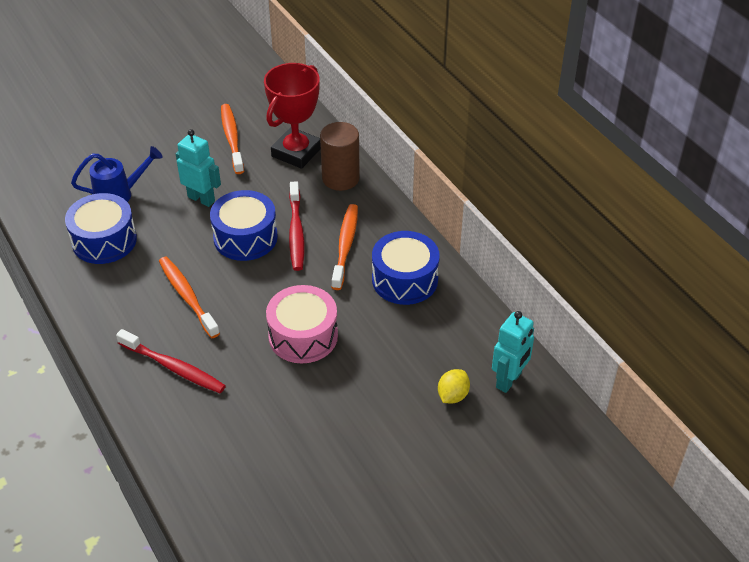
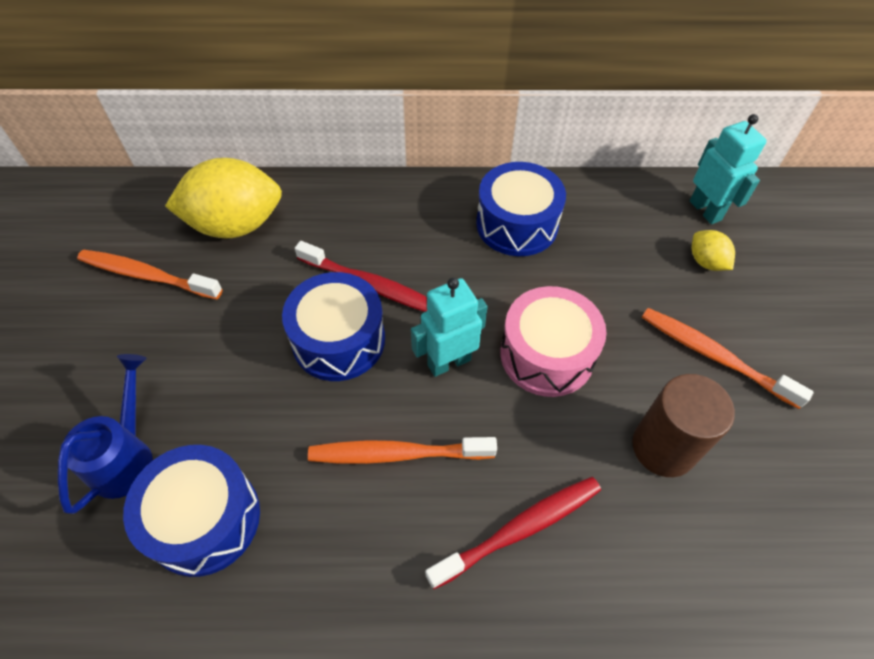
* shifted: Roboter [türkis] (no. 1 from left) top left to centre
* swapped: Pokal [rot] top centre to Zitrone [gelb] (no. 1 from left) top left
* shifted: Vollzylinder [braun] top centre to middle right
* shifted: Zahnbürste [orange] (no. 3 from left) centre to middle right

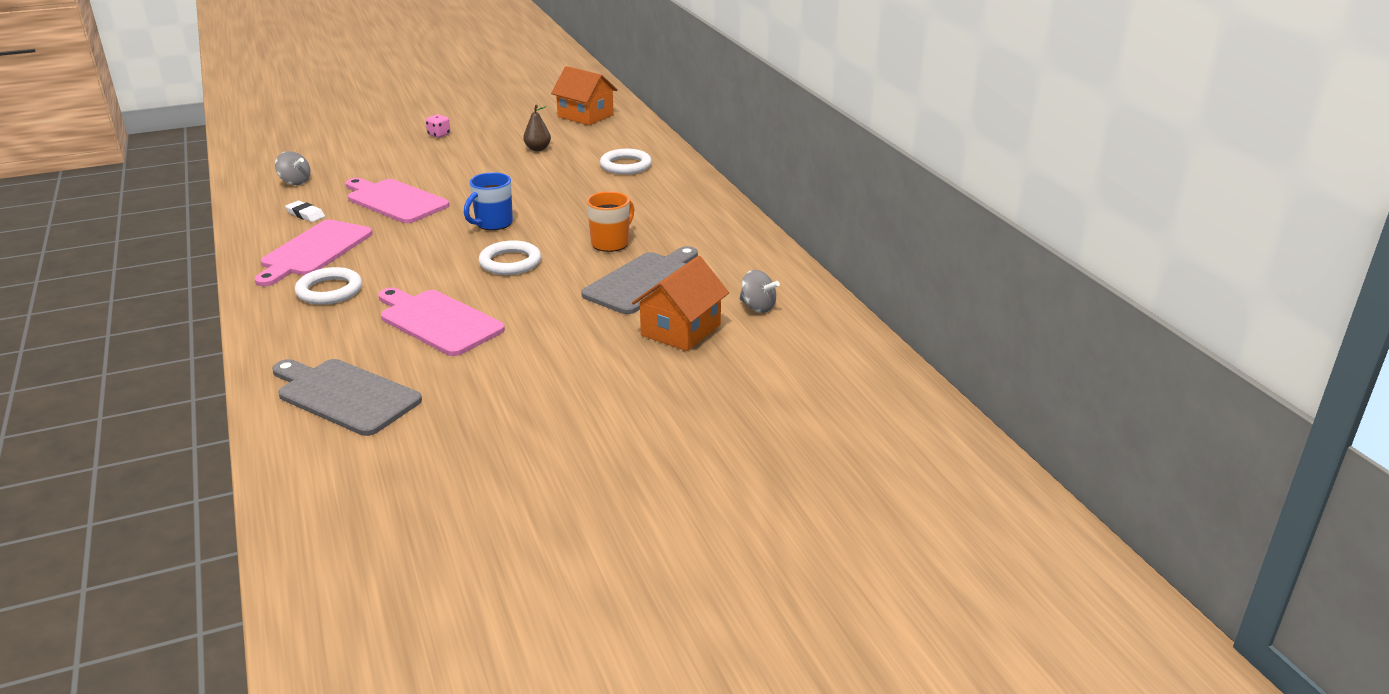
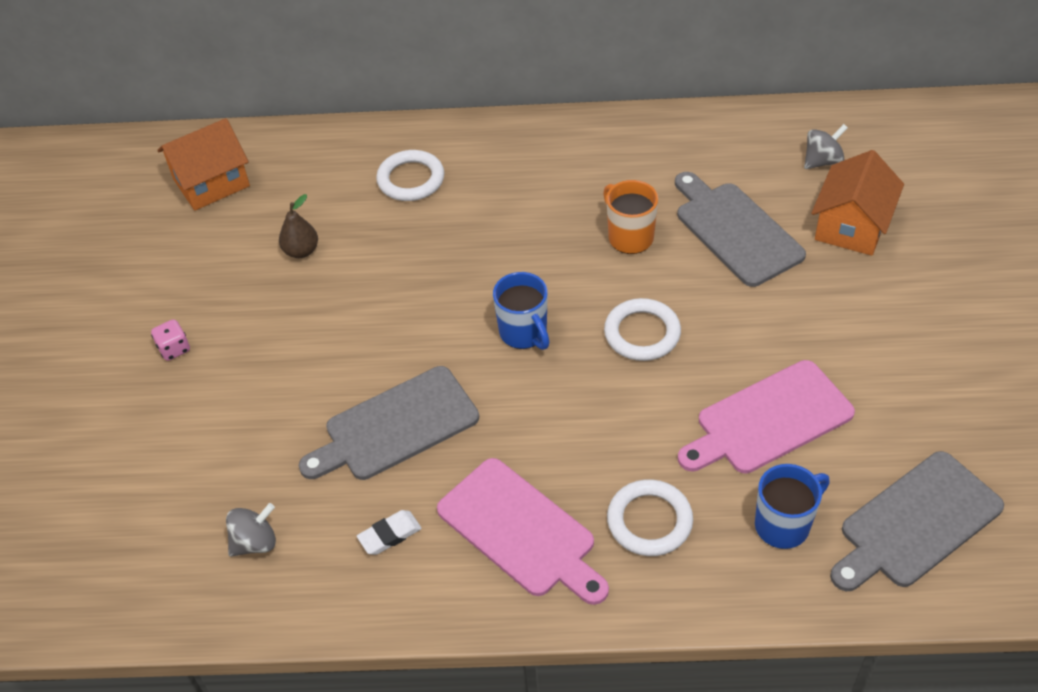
* repainted: Schneidebrett [rosa] (no. 2 from left) top left to Schneidebrett [grau] (no. 1 from left) centre
* rotated: Haus [orange] (no. 2 from left) centre = top right 60 degrees clockwise
* new: Tasse [blau] (no. 2 from left) bottom right

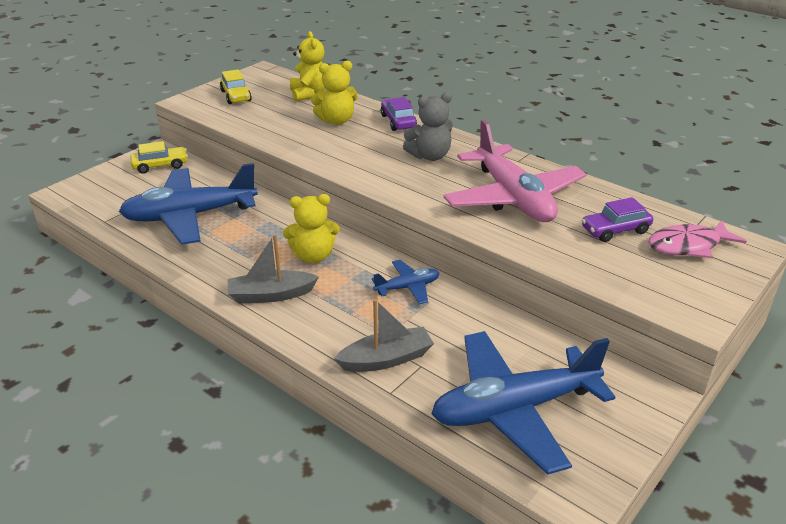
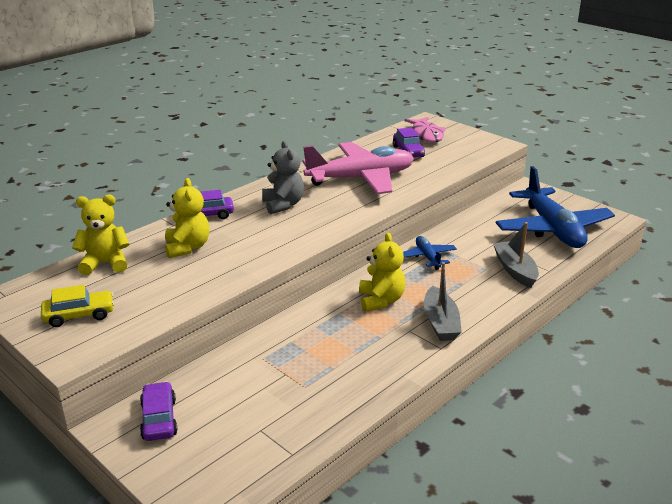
* gone: Flugzeug [blau] (no. 1 from left) middle left
* repainted: Auto [gelb] (no. 1 from left) top left to Auto [lila] (no. 1 from left) bottom left

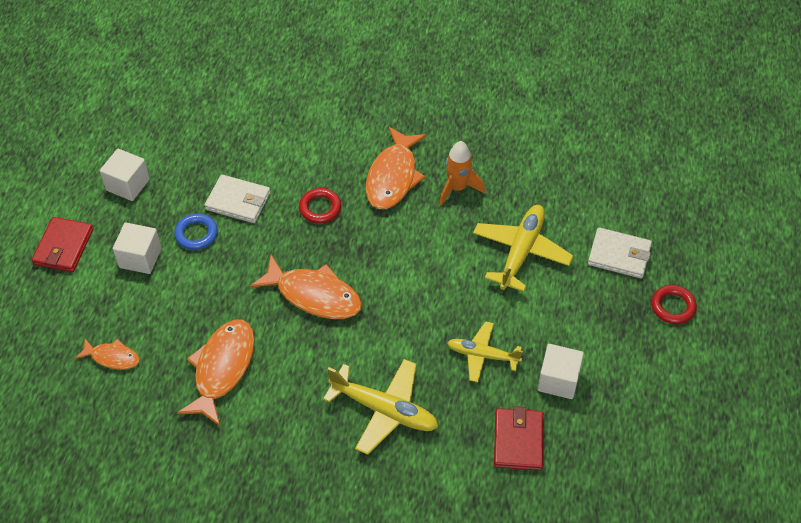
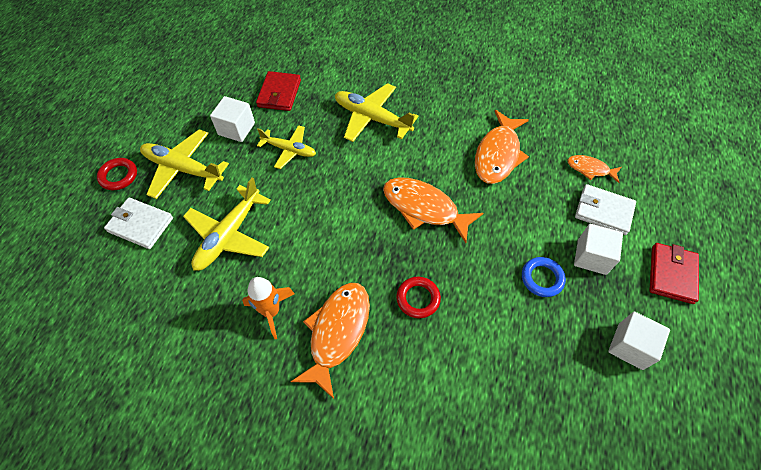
* shifted: Geldbörse [weiß] (no. 1 from left in the first image) middle left to Geldbörse [weiß] (no. 2 from left) middle right
* new: Flugzeug [gelb] (no. 1 from left) middle left

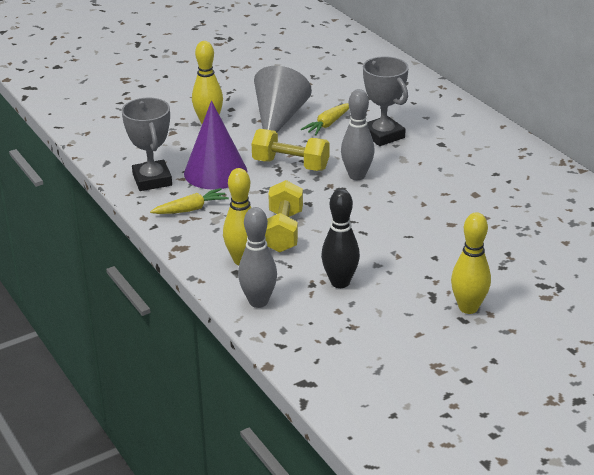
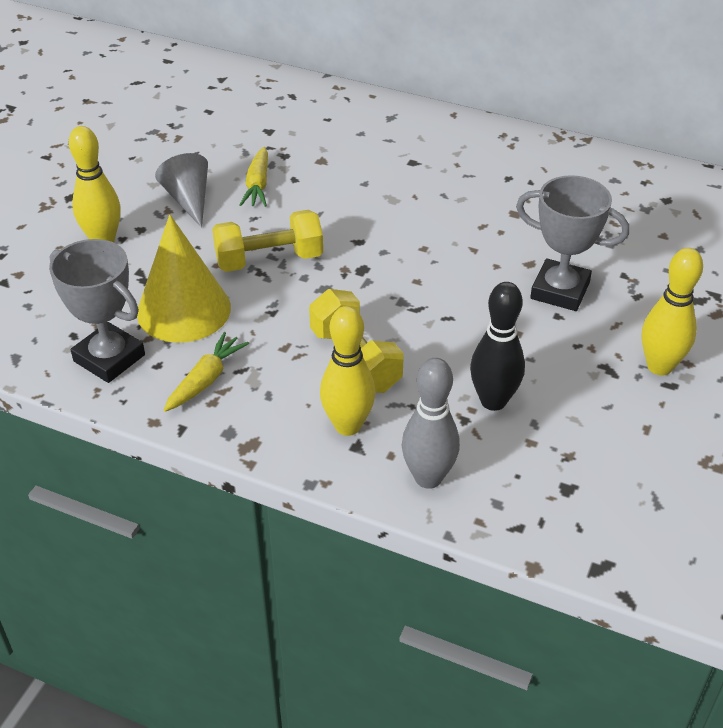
* repainted: Kegel [lila] top centre to Kegel [gelb] middle left
* scaled: Kegel [grau] top centre = top left x0.64
* gone: Bowlingkegel [grau] (no. 2 from left) top centre
* shifted: Pokal [grau] (no. 2 from left) top centre to middle right

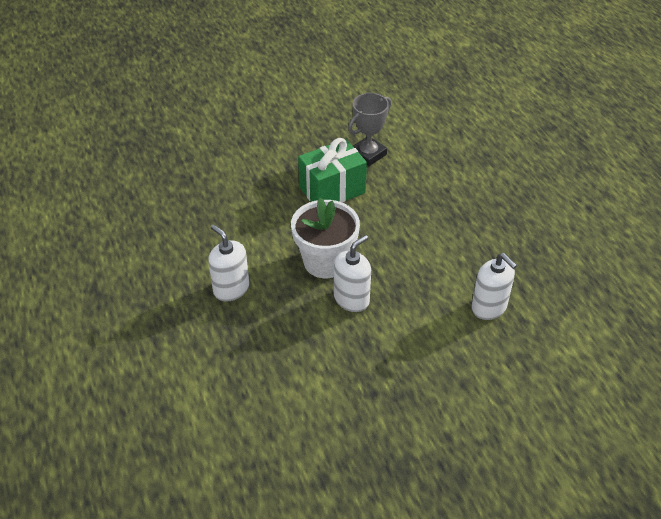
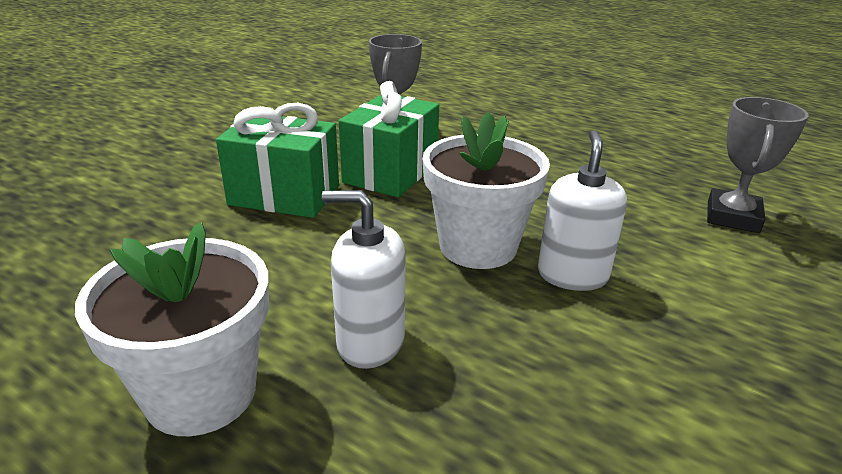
* swapped: Seifenspender [weiß] (no. 3 from left) middle right to Pokal [grau] (no. 2 from left) middle right
* new: Blumentopf [weiß] (no. 1 from left) bottom left
* new: Geschenk [grün] (no. 1 from left) middle left

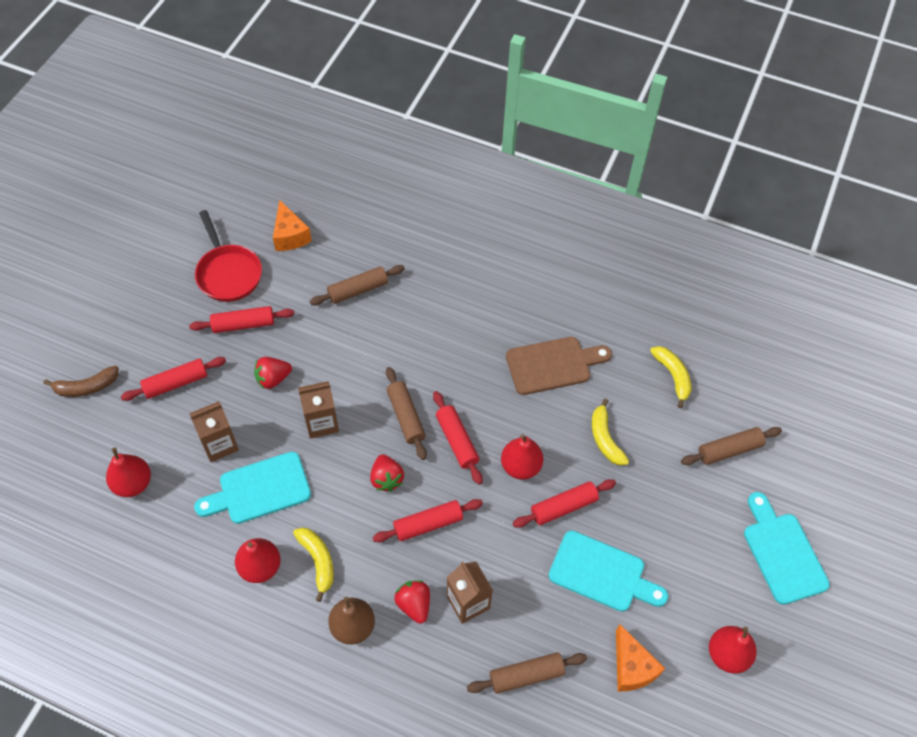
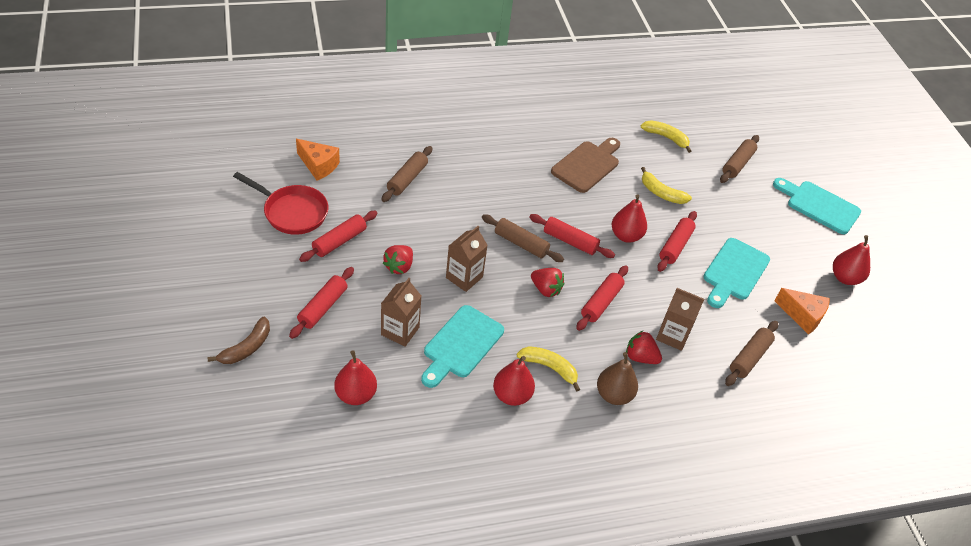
* rotated: Schneidebrett [türkis] (no. 2 from left) bottom centre = middle right 135 degrees clockwise

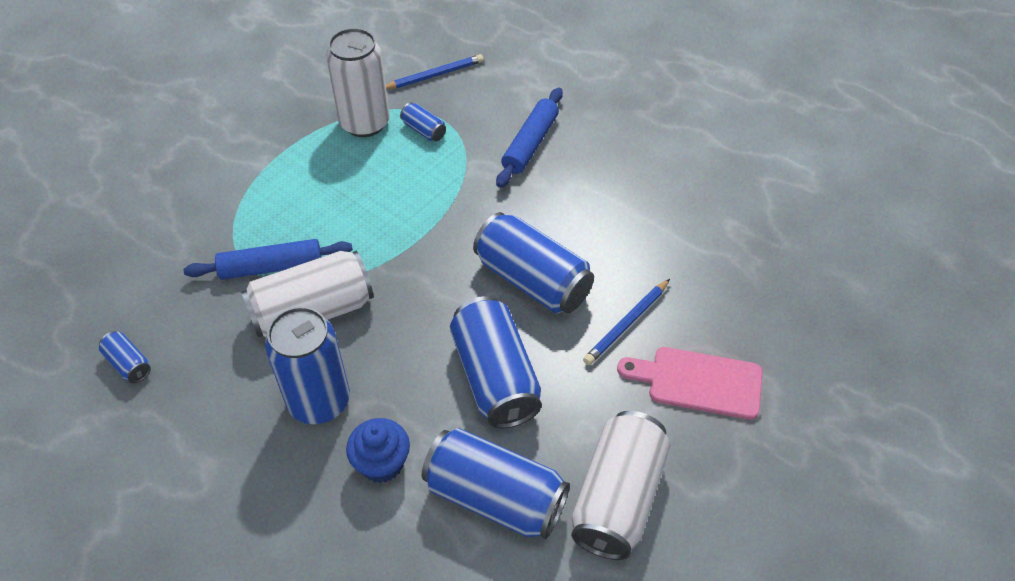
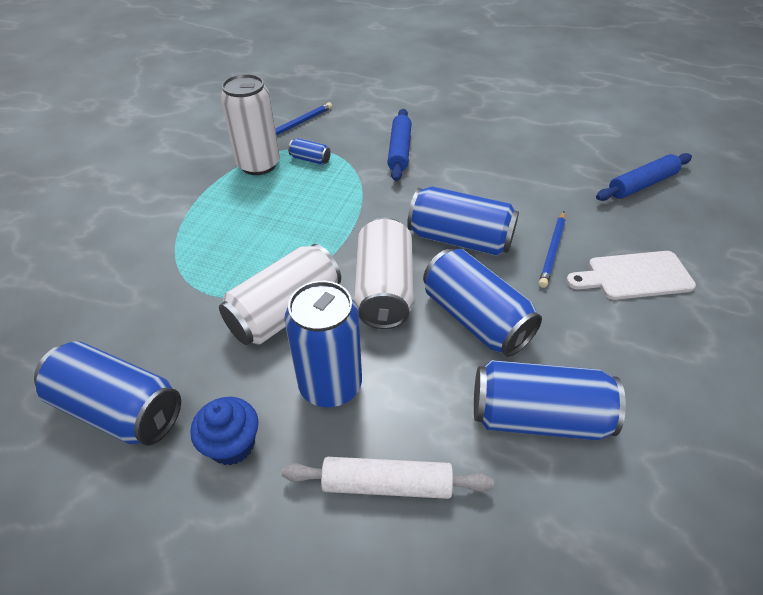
* scaled: Dose [blau] (no. 1 from left) middle left = middle left x2.20
* shifted: Nudelholz [blau] (no. 1 from left in the first image) middle left to Nudelholz [blau] (no. 2 from left) top right
* shifted: Muffin [blau] bottom centre to bottom left
* shifted: Dose [weiß] (no. 3 from left) bottom centre to centre
* repainted: Schneidebrett [rosa] middle right to Schneidebrett [weiß] middle right
* new: Nudelholz [weiß] bottom centre

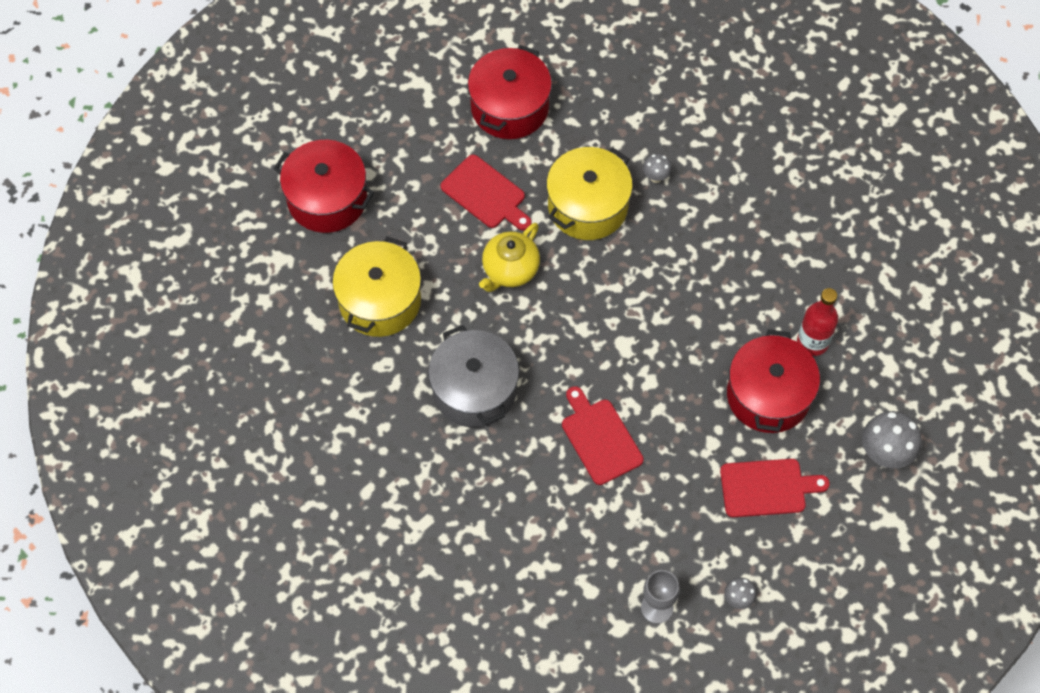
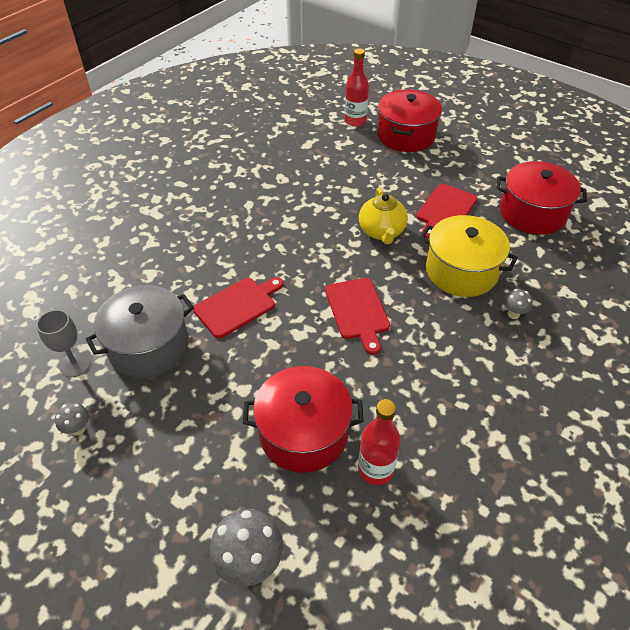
* gone: Kochtopf [gelb] (no. 1 from left) centre
* shifted: Kochtopf [grau] centre to middle left
* rotated: Teekanne [gelb] centre = centre 120 degrees counterclockwise
* shifted: Schneidebrett [rot] (no. 3 from left in the first image) bottom right to Schneidebrett [rot] (no. 2 from left) centre
* new: Flasche [rot] (no. 1 from left) top centre

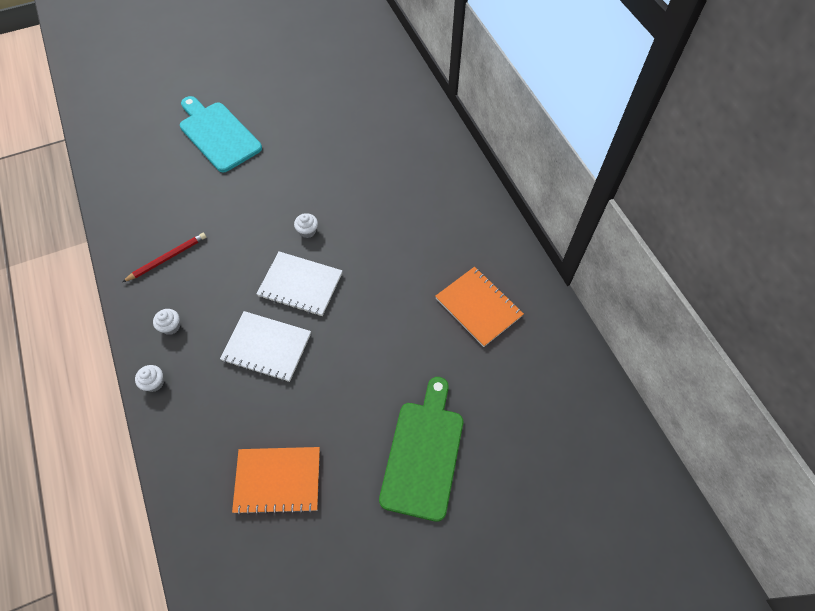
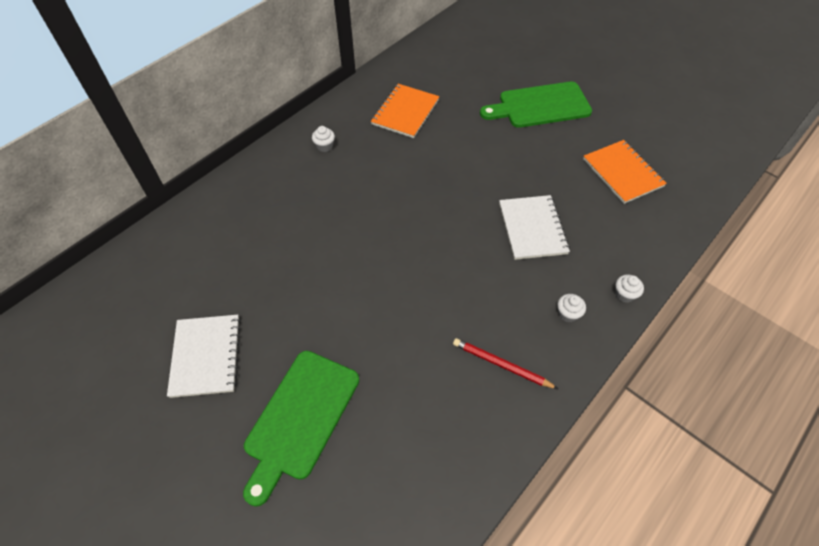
* repainted: Schneidebrett [türkis] top left to Schneidebrett [grün] (no. 1 from left) bottom centre
* shifted: Notizbuch [weiß] (no. 2 from left in the first image) centre to Notizbuch [weiß] (no. 1 from left) middle left
* shifted: Muffin [weiß] (no. 3 from left in the first image) centre to Muffin [weiß] (no. 1 from left) top centre

